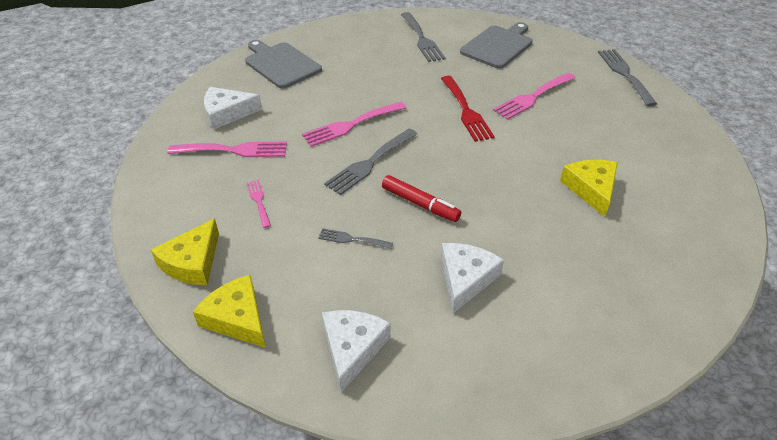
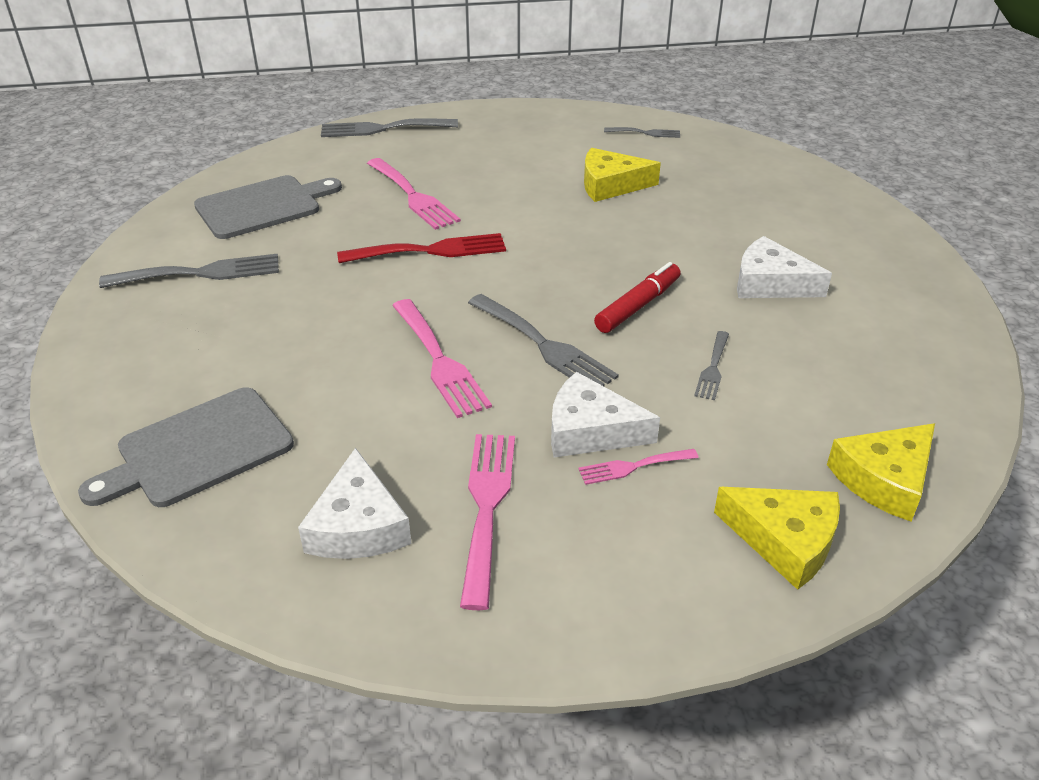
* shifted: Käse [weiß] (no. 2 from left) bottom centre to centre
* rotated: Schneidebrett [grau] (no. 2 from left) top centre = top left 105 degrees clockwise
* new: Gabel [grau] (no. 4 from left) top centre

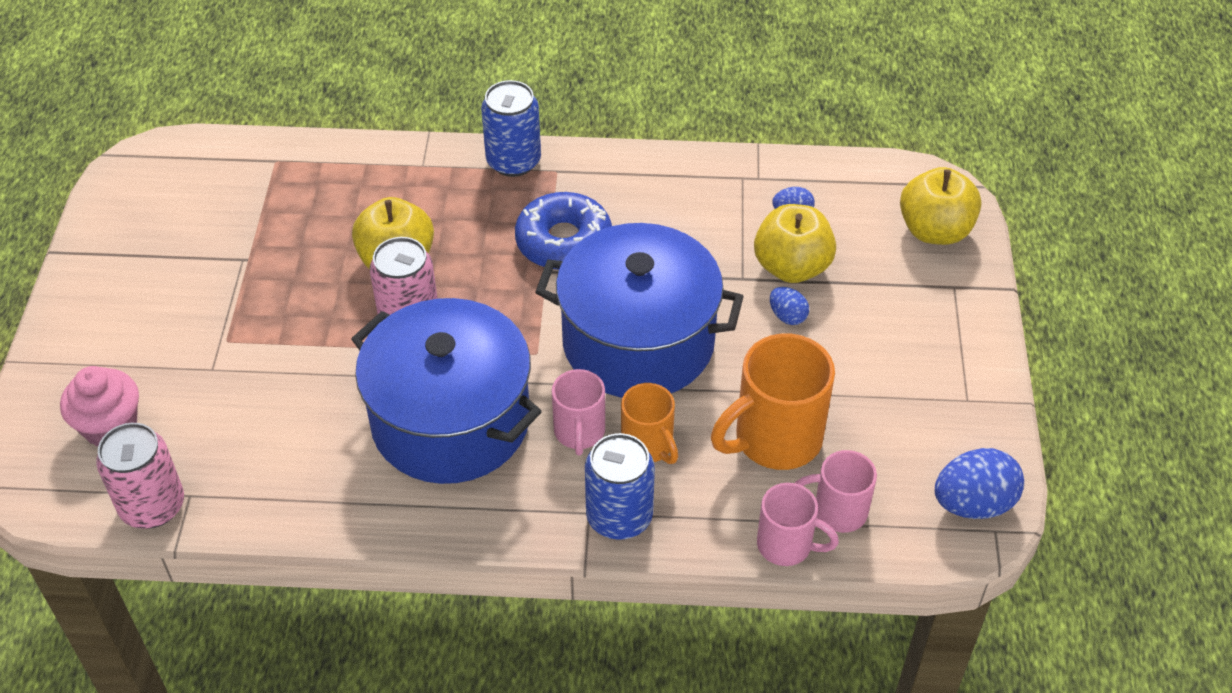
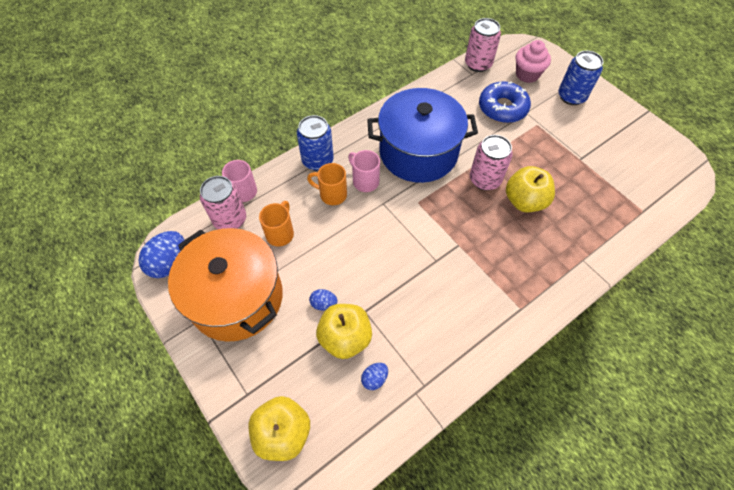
* shifted: Dose [blau] (no. 1 from left in the first image) top centre to Dose [blau] (no. 2 from left) top right
* shifted: Donut [blau] centre to top right
* gone: Kochtopf [blau] (no. 2 from left) centre
* scaled: Tasse [orange] (no. 2 from left in the first image) centre = centre x0.60
* swapped: Tasse [rosa] (no. 3 from left) bottom right to Dose [rosa] (no. 1 from left) middle left
* new: Kochtopf [orange] middle left

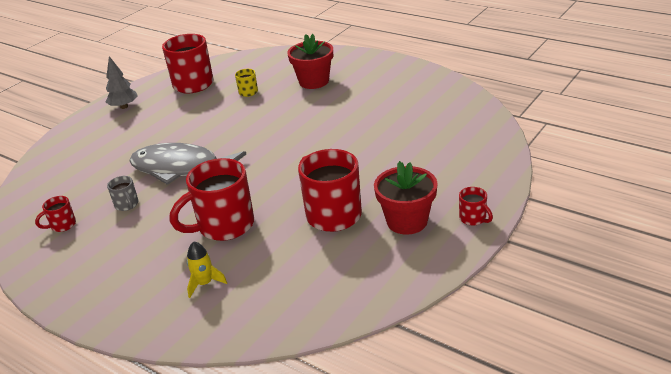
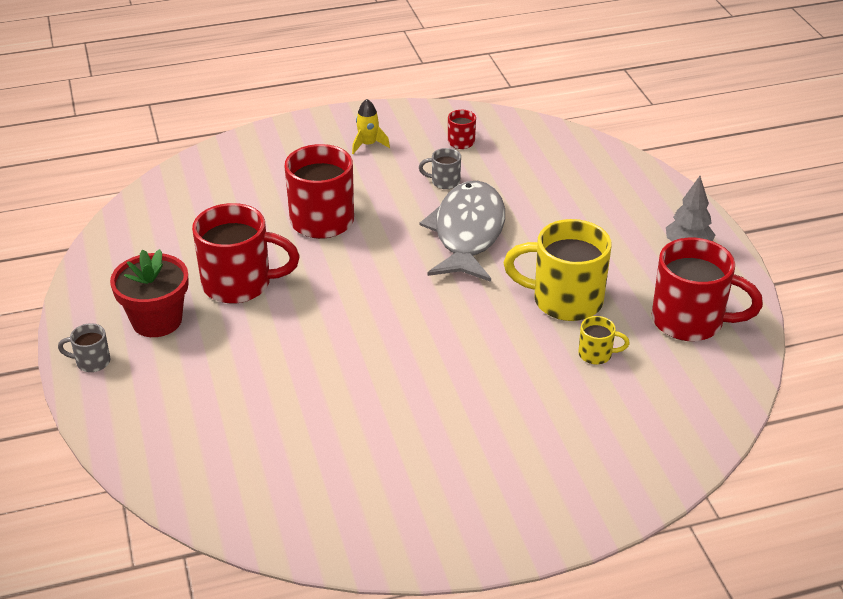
* rotated: Fisch [grau] middle left = centre 45 degrees counterclockwise
* shifted: Rakete [gelb] bottom left to top centre
* gone: Blumentopf [rot] (no. 1 from left) top centre
* repainted: Tasse [rot] (no. 5 from left) middle right to Tasse [grau] (no. 1 from left) middle left
* new: Tasse [gelb] (no. 1 from left) centre

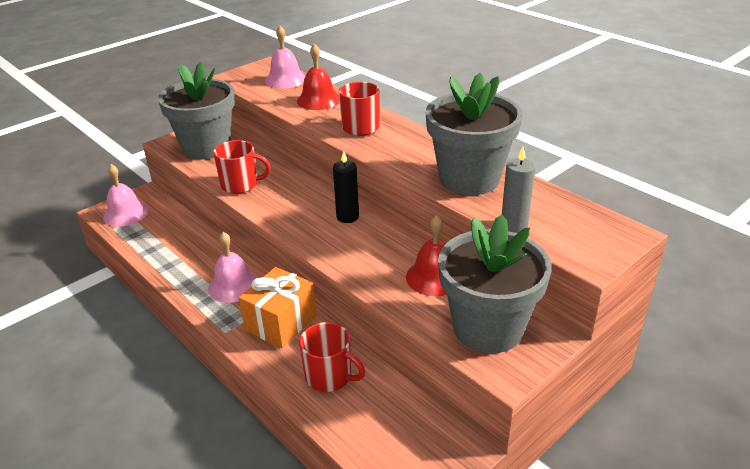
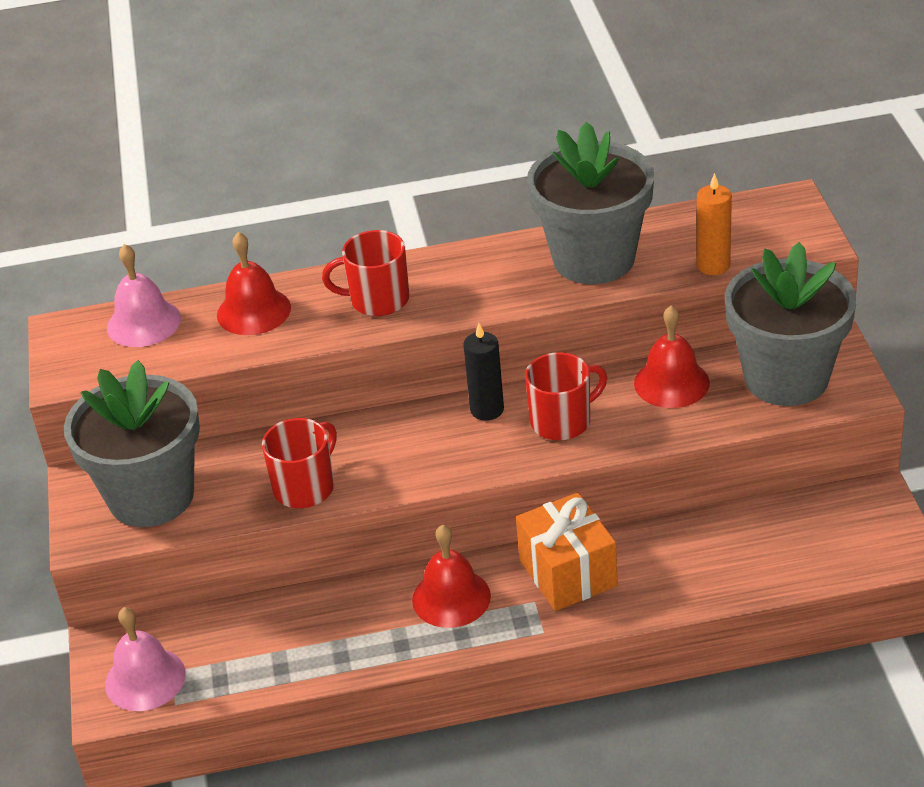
* repainted: Glocke [rosa] (no. 2 from left) middle left to Glocke [rot] (no. 2 from left) bottom centre
* shifted: Tasse [rot] (no. 2 from left in the first image) bottom centre to Tasse [rot] (no. 3 from left) centre
* repainted: Kerze [grau] middle right to Kerze [orange] top right

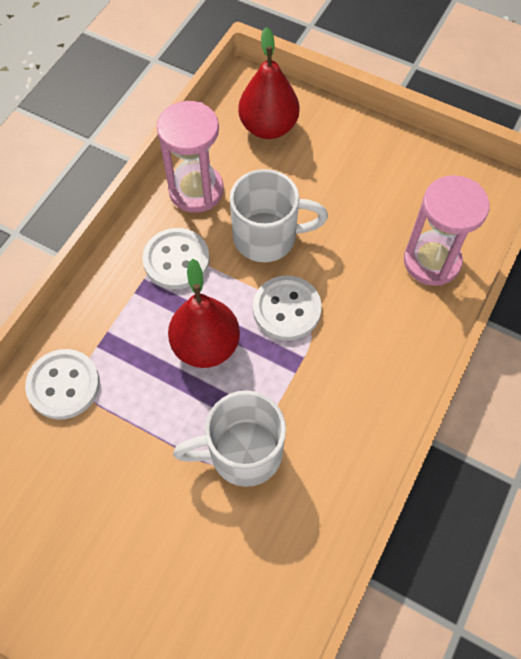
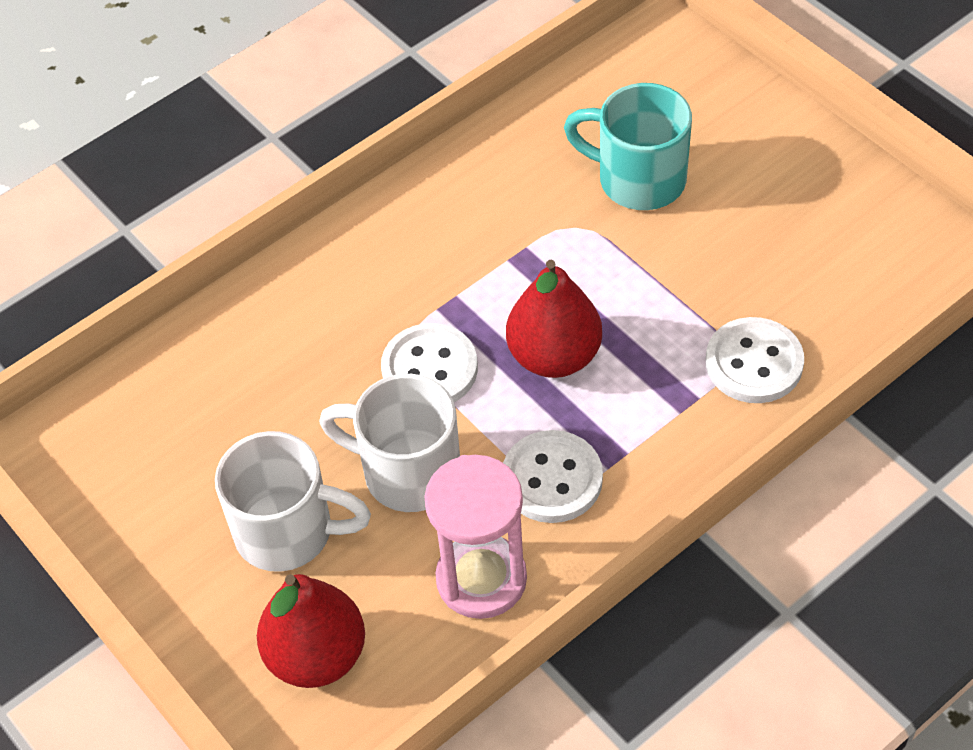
* shifted: Tasse [weiß] (no. 1 from left) centre to bottom left
* gone: Sanduhr [rosa] (no. 2 from left) middle right
* new: Tasse [türkis] top centre

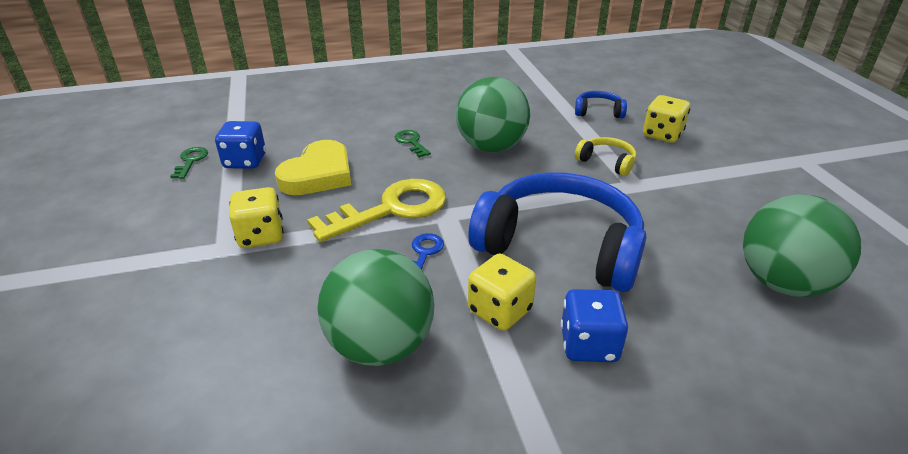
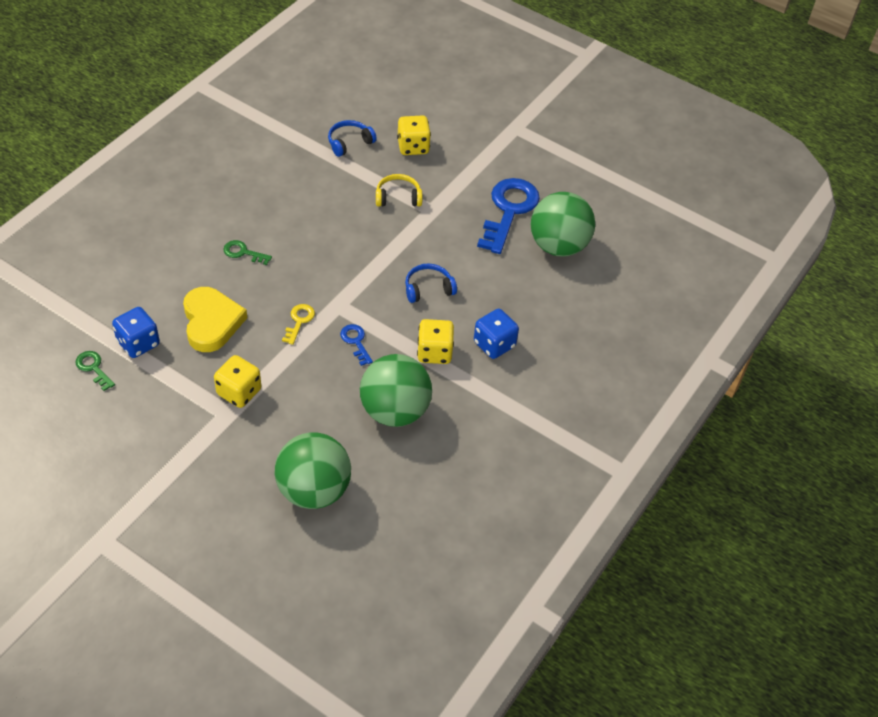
* scaled: Schlüssel [gelb] centre = centre x0.46
* shifted: Ball [grün] (no. 2 from left in the first image) top centre to Ball [grün] (no. 1 from left) centre
* scaled: Kopfhörer [blau] (no. 1 from left in the first image) centre = centre x0.43
* new: Schlüssel [blau] (no. 2 from left) top centre

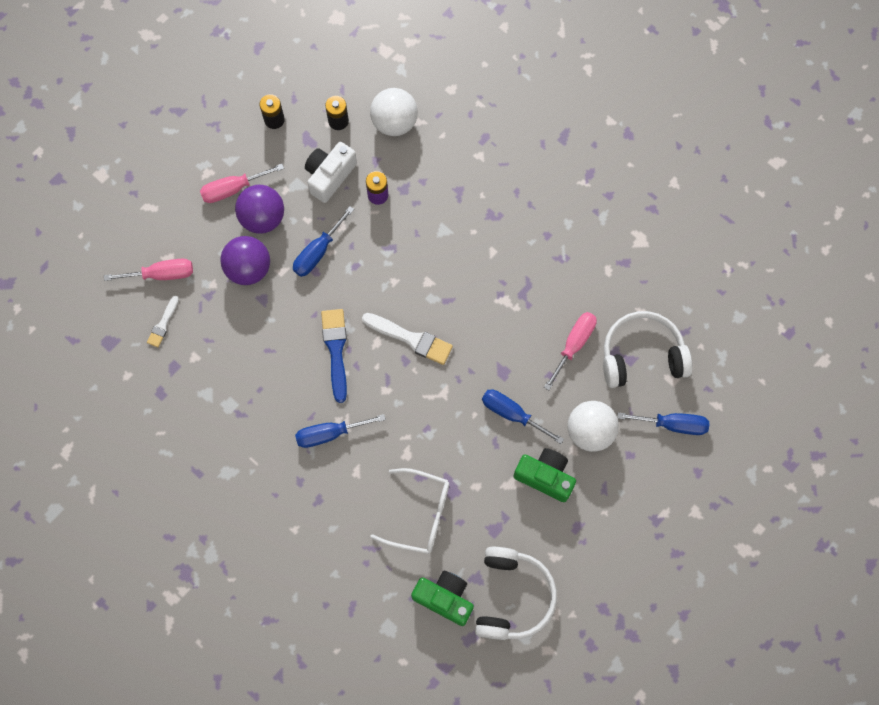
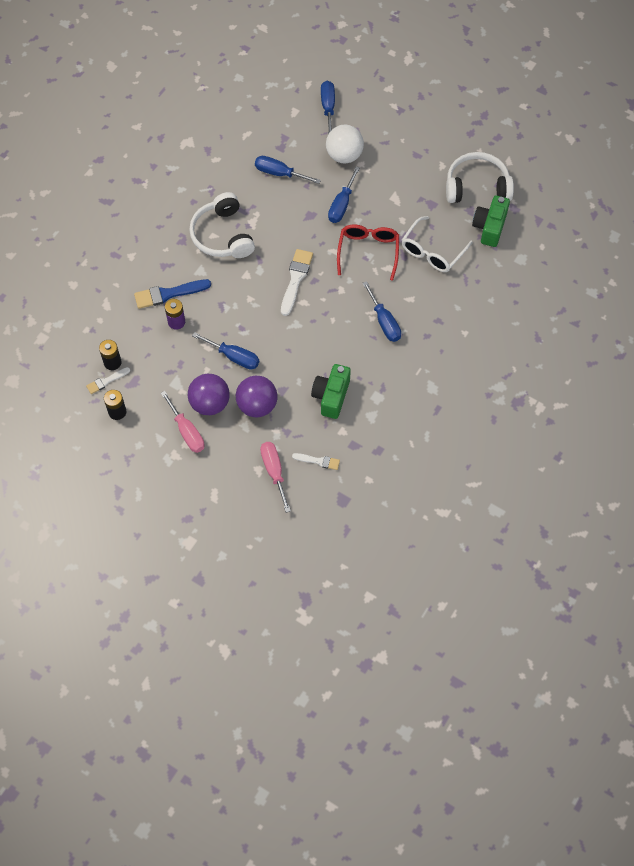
* gone: Kamera [weiß] top centre
* shifted: Pinsel [blau] centre to middle left
* gone: Ball [weiß] (no. 1 from left) top centre
* rotated: Brille [weiß] bottom centre = top right 150 degrees counterclockwise
* shifted: Kamera [grün] (no. 2 from left in the first image) bottom centre to Kamera [grün] (no. 1 from left) centre
* repainted: Schraubenzieher [rosa] (no. 3 from left) centre to Schraubenzieher [blau] (no. 2 from left) top centre
* shifted: Kopfhörer [weiß] (no. 2 from left in the first image) middle right to Kopfhörer [weiß] (no. 1 from left) top centre
* new: Pinsel [weiß] (no. 1 from left) middle left
* new: Brille [rot] top centre

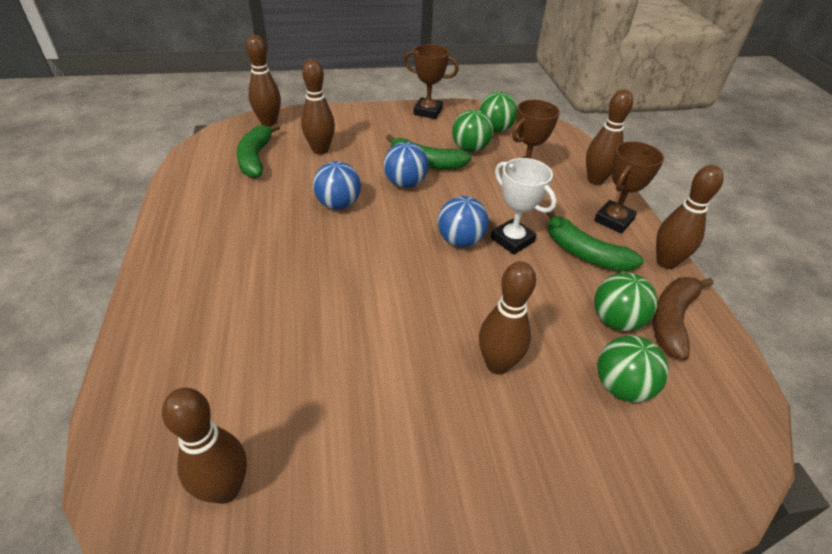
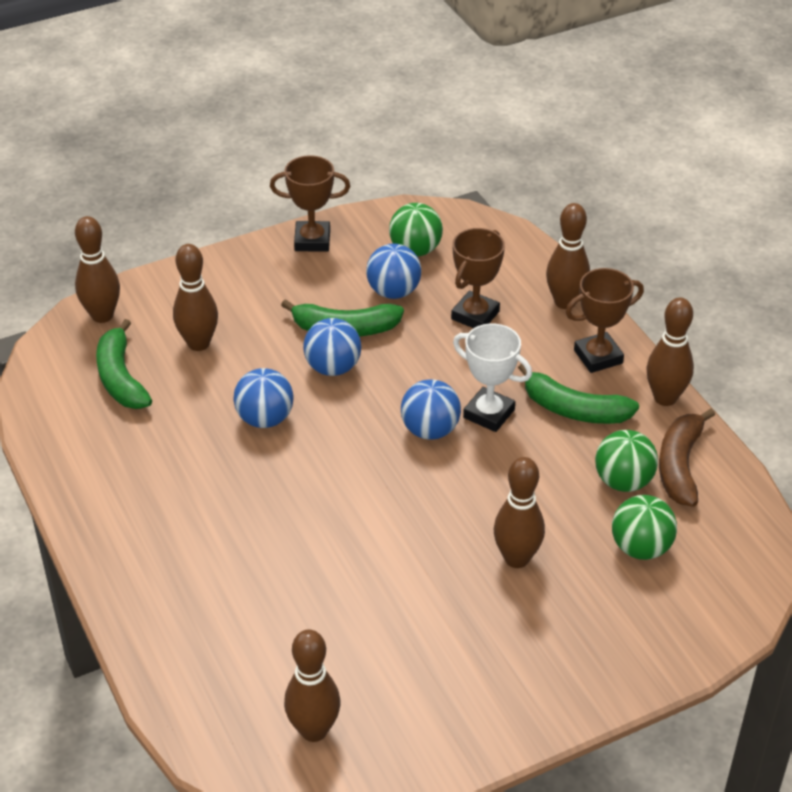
* repainted: Ball [grün] (no. 1 from left) top centre to Ball [blau] (no. 3 from left) centre
* rotated: Pokal [braun] (no. 3 from left) middle right = middle right 45 degrees clockwise

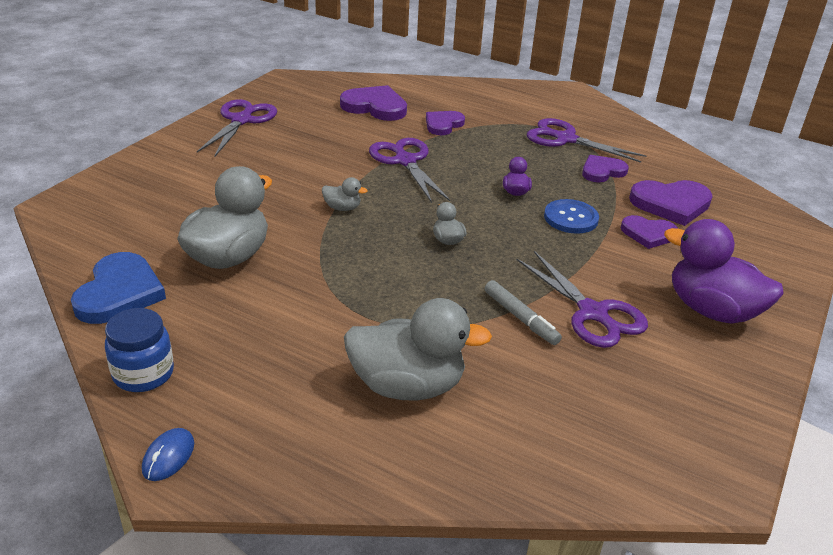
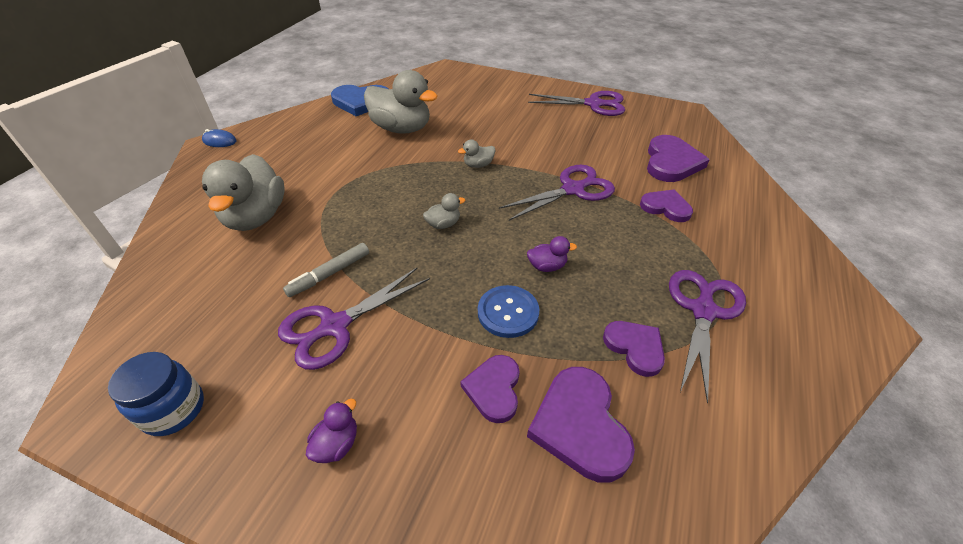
* shifted: Einmachglas [blau] middle left to bottom left
* rotated: Ente [grau] (no. 2 from left in the first image) centre = top centre 60 degrees clockwise
* scaled: Ente [lila] (no. 2 from left in the first image) middle right = bottom centre x0.44

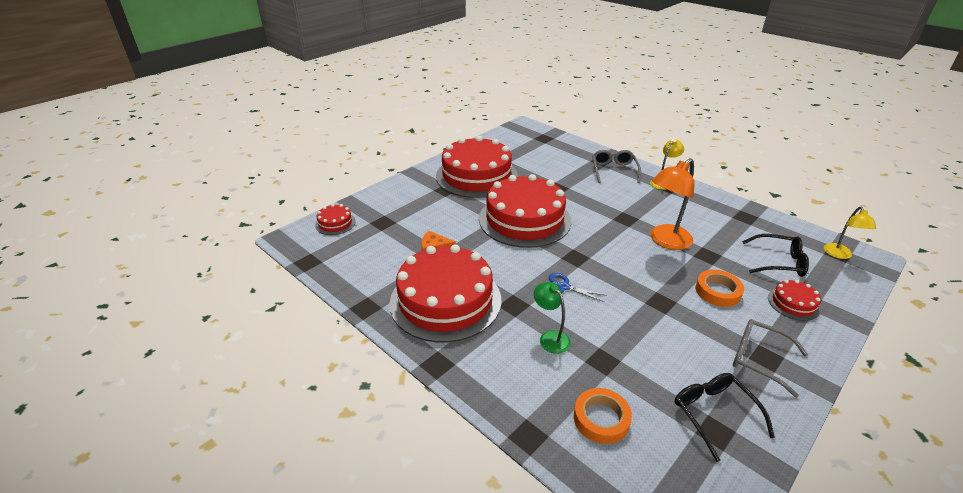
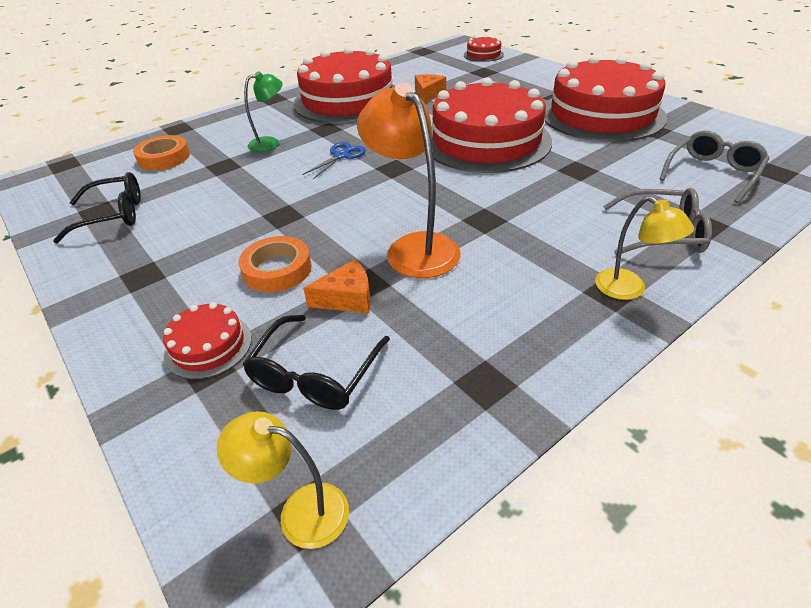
* shifted: Brille [grau] (no. 2 from left) bottom right to top right
* new: Käse [orange] (no. 1 from left) centre

